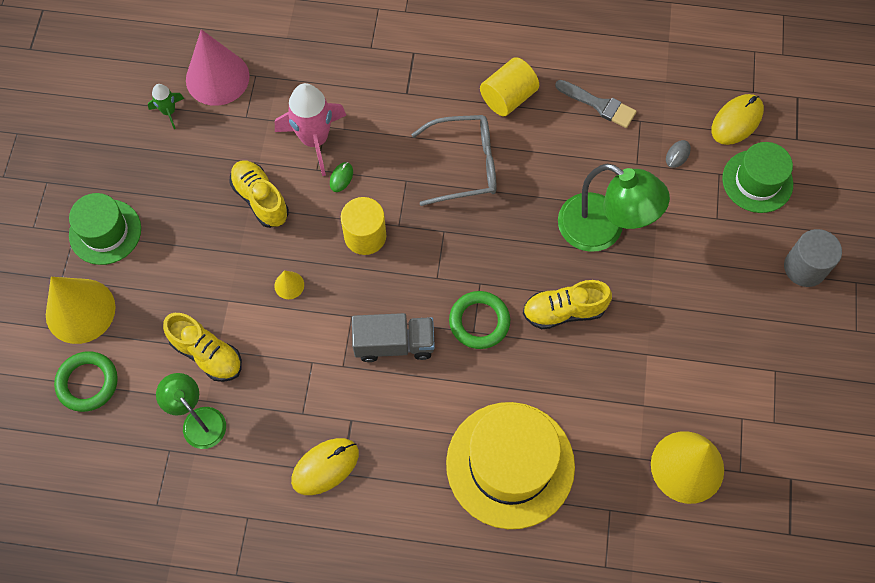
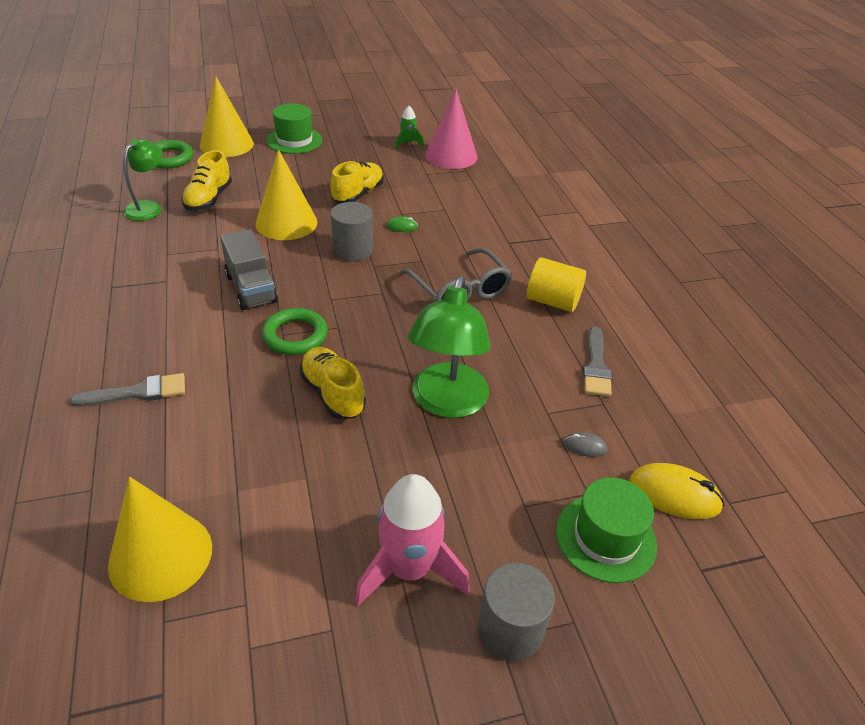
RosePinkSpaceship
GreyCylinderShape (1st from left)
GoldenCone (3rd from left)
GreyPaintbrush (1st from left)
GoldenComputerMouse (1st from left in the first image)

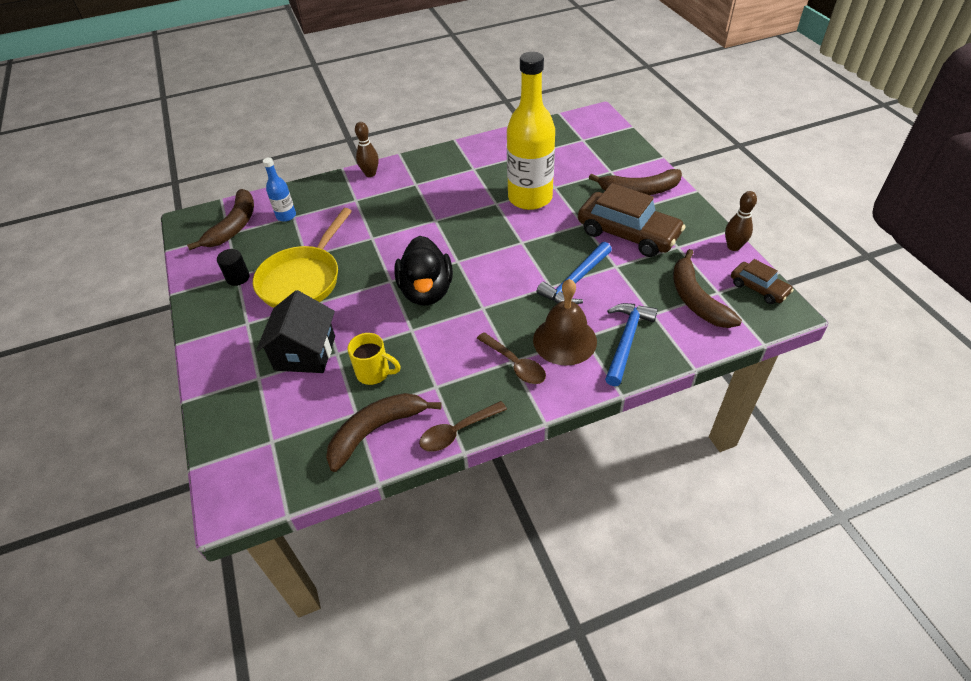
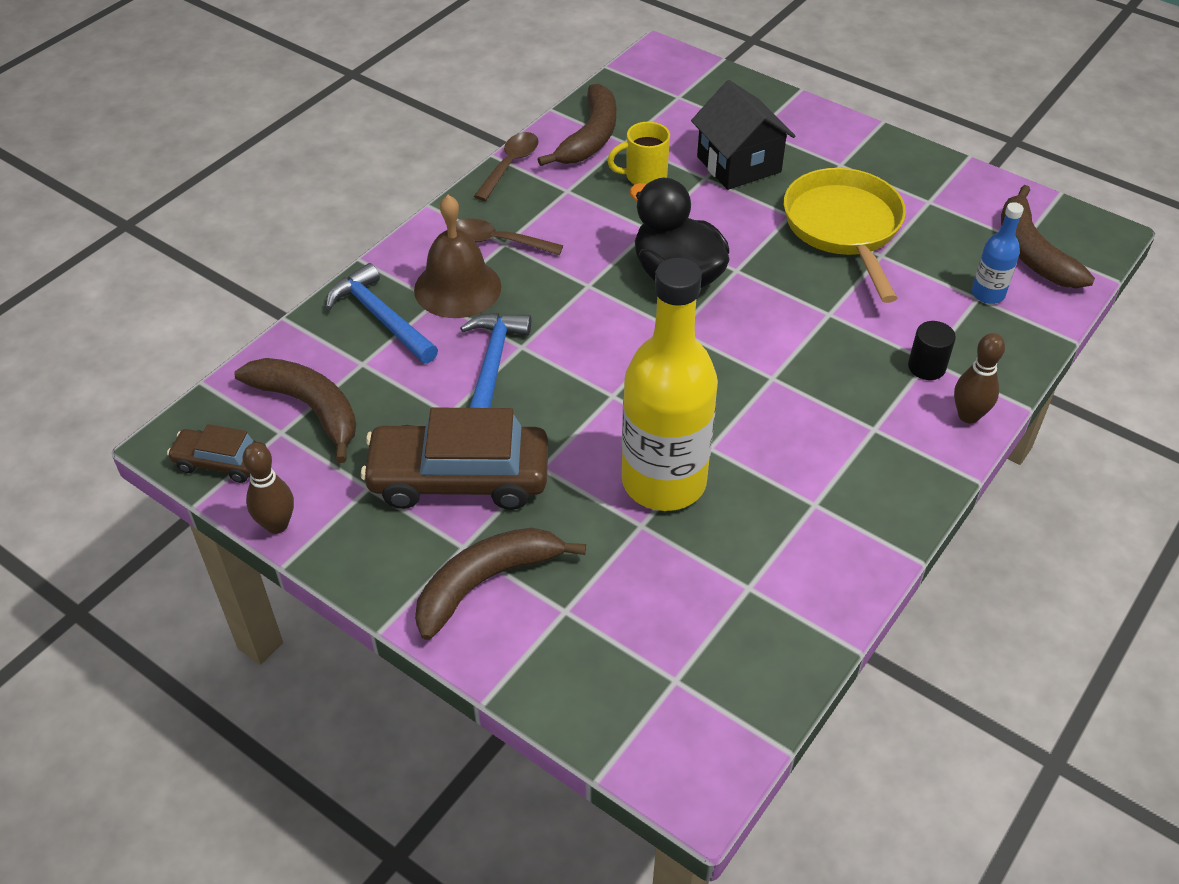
JetBlackCylinderShape
CobaltCarpenter'sHammer (1st from left)

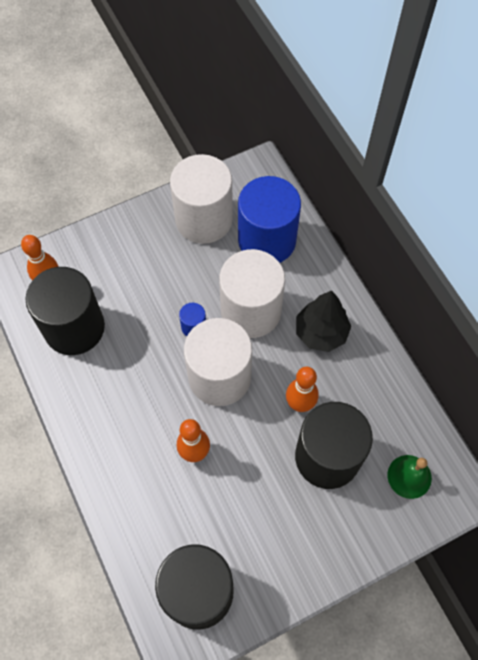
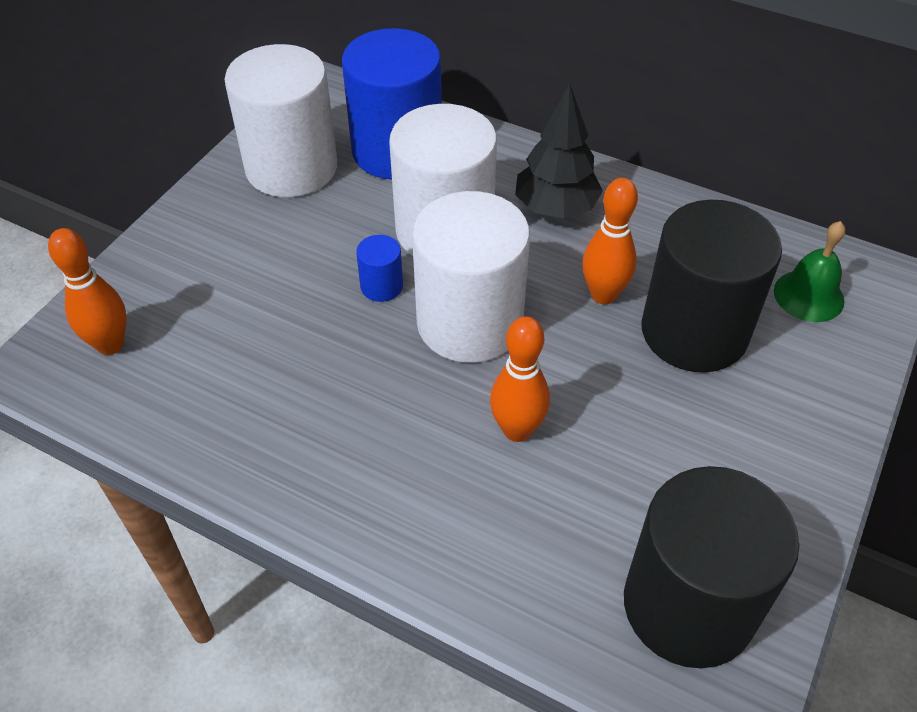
JetBlackCylinderShape (1st from left in the first image)

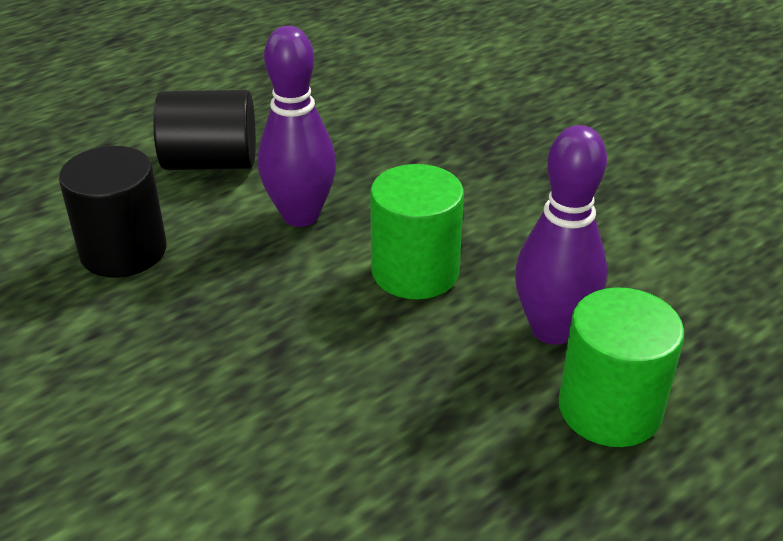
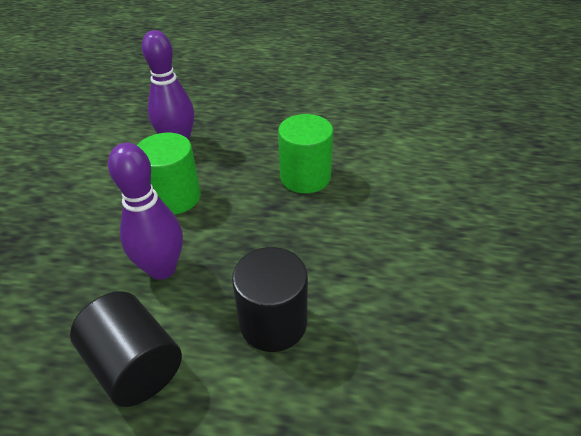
EmeraldCylinderShape (2nd from left)

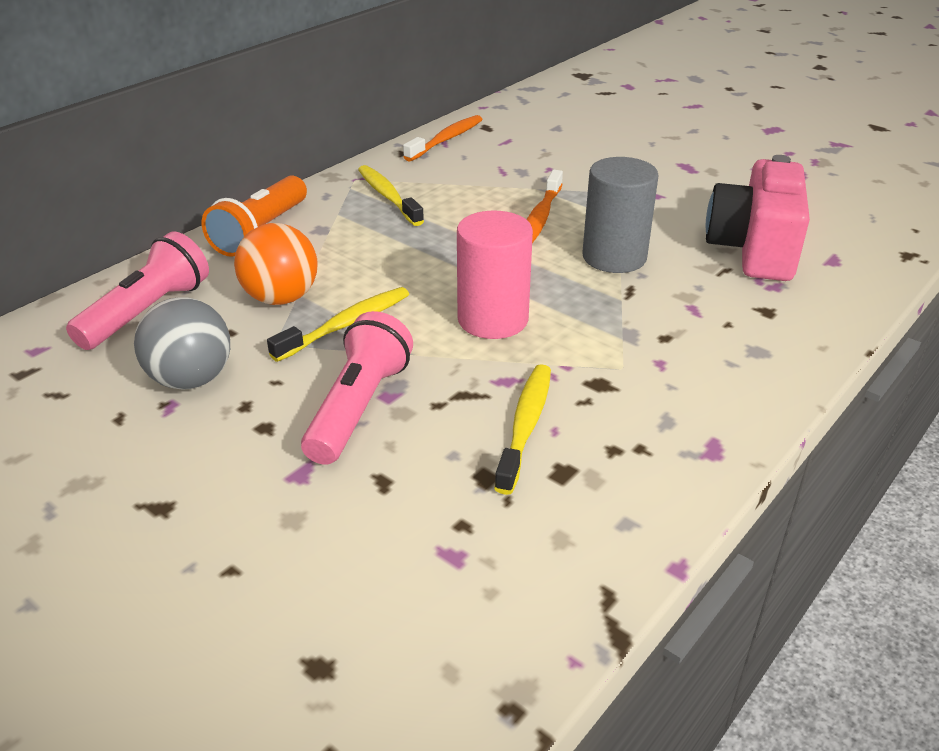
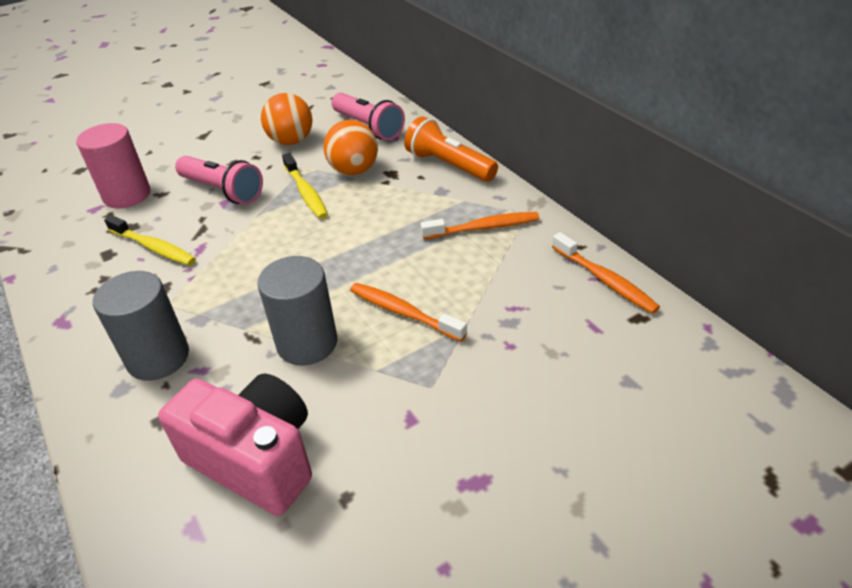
OrangeToothbrush (2nd from left)
RosePinkCylinderShape
OrangeSphere (1st from left)
GreyCylinderShape (1st from left)

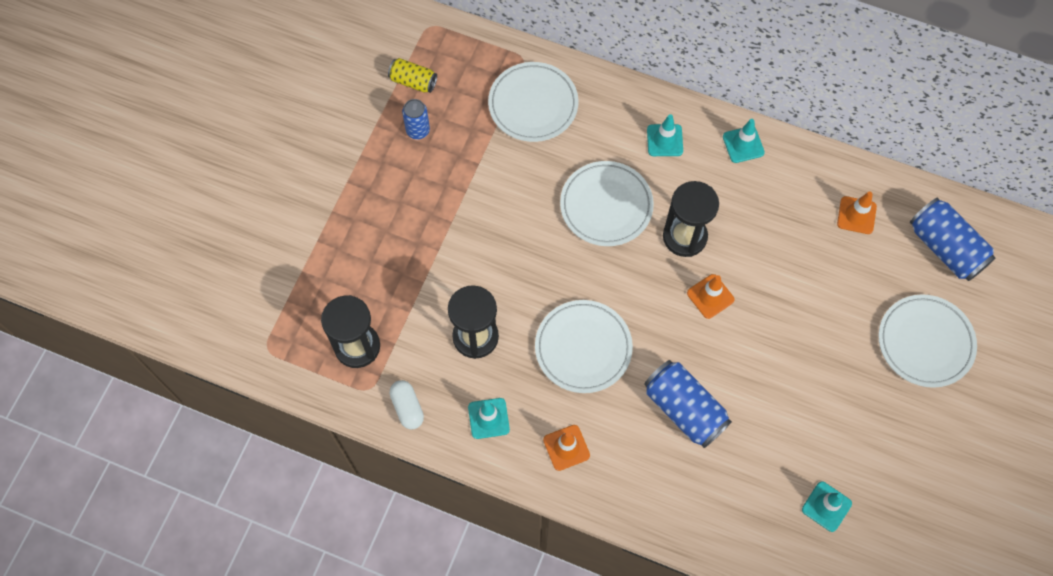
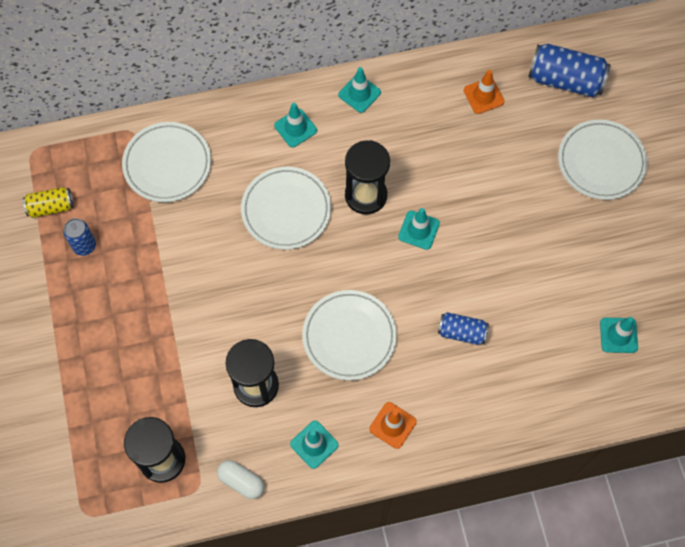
TealSafetyCone (4th from left)
CobaltSodaCan (2nd from left)

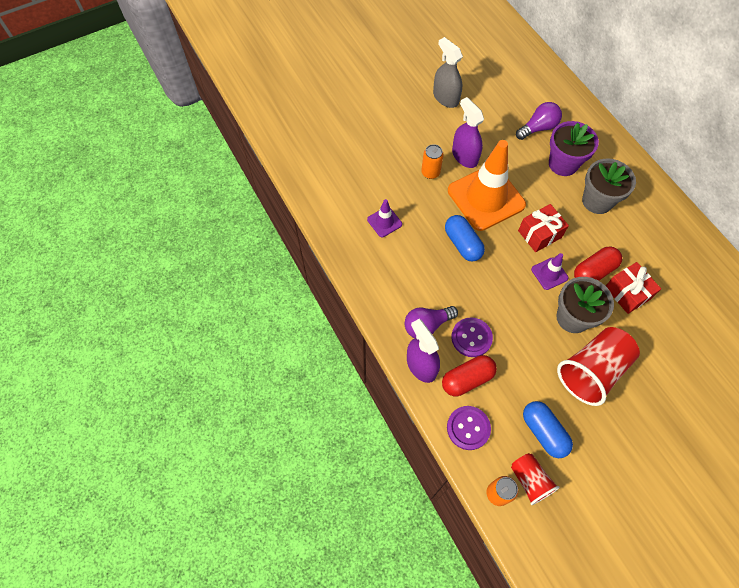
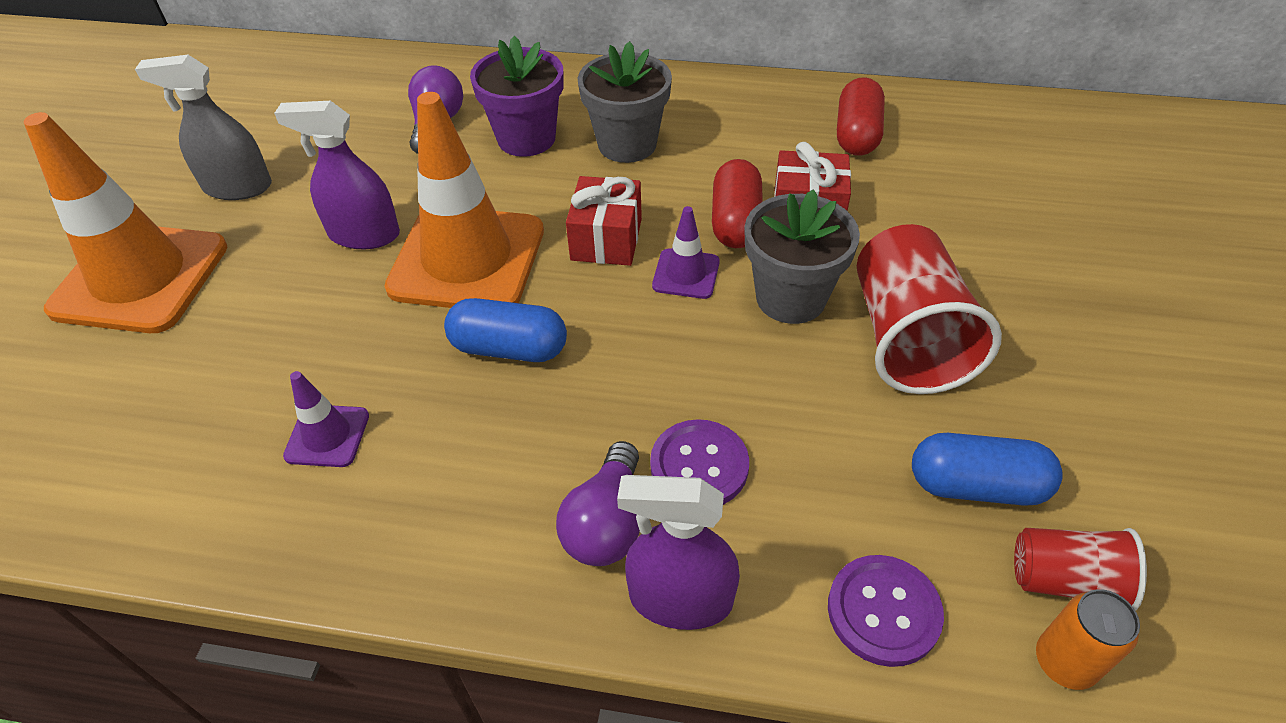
OrangeSodaCan (1st from left in the first image)
RedCapsule (2nd from left)
OrangeSafetyCone (1st from left)

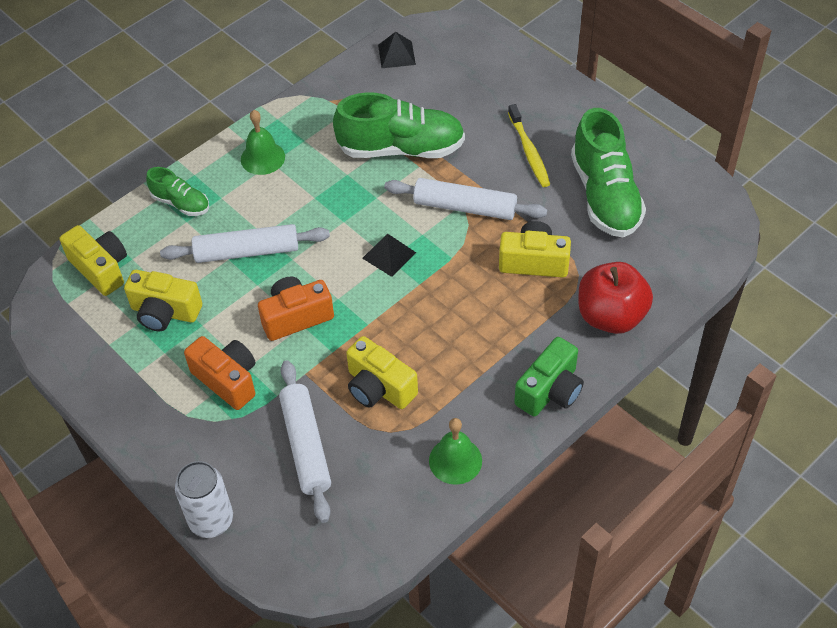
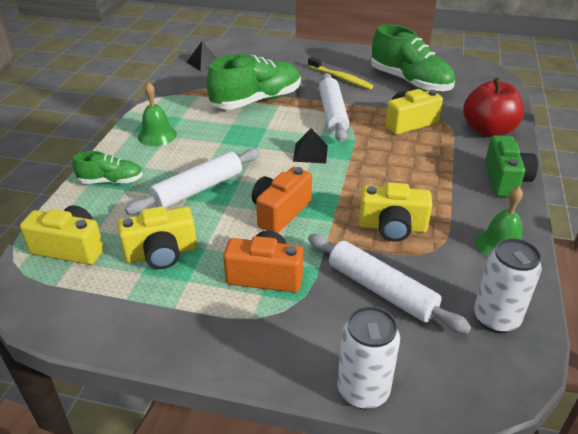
SnowWhiteDoughRoller (2nd from left)
SnowWhiteSodaCan (2nd from left)

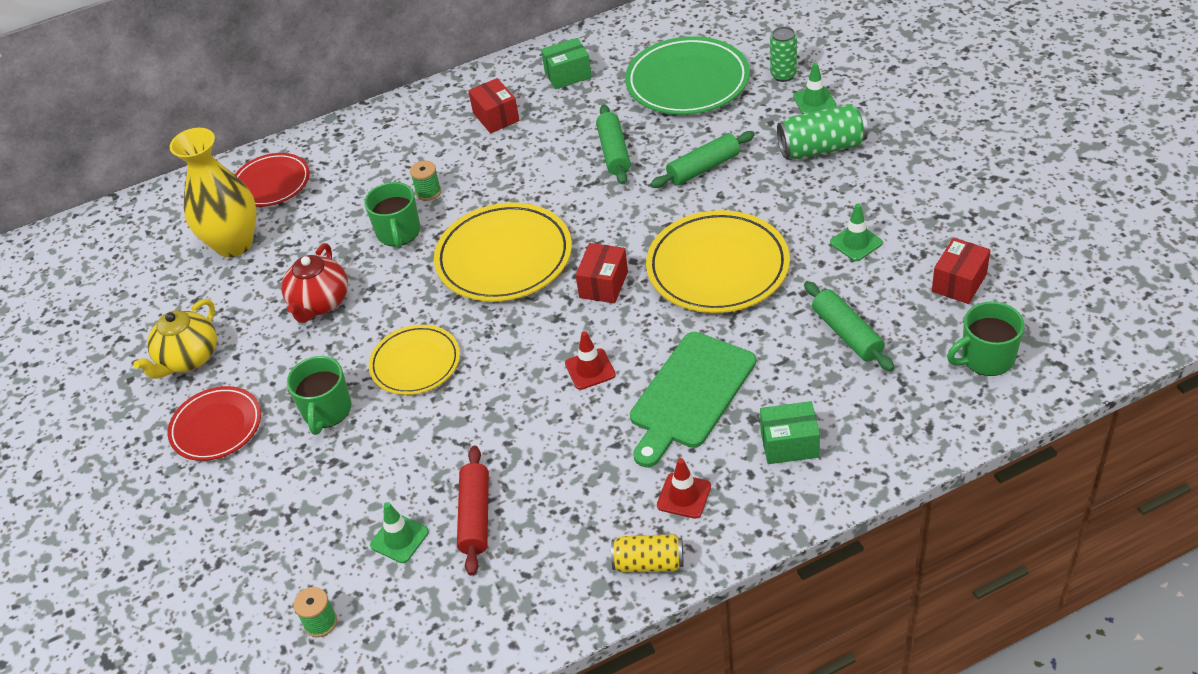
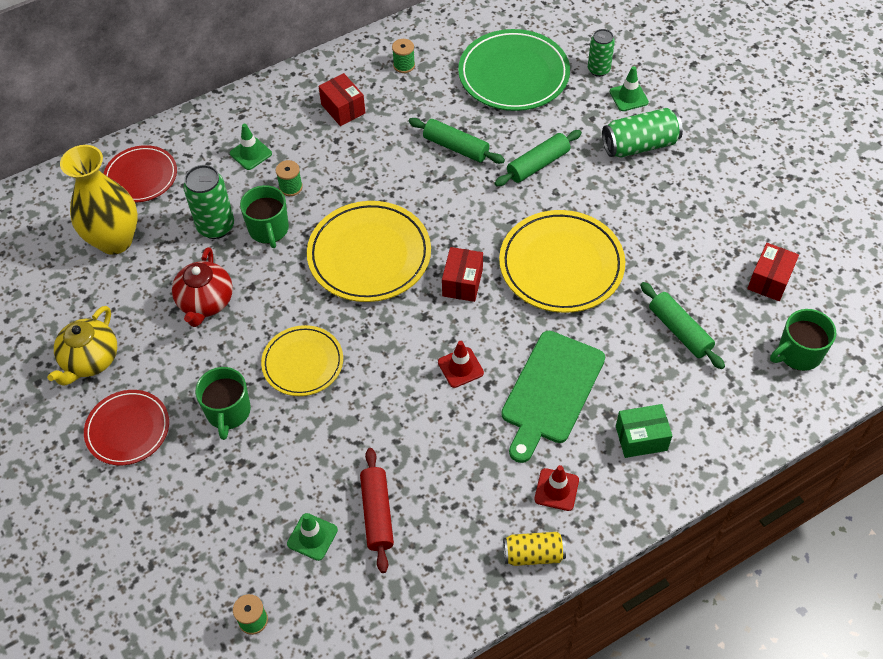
EmeraldBobbin (3rd from left)
EmeraldDoughRoller (1st from left)
EmeraldSafetyCone (1st from left)
EmeraldSodaCan (1st from left)

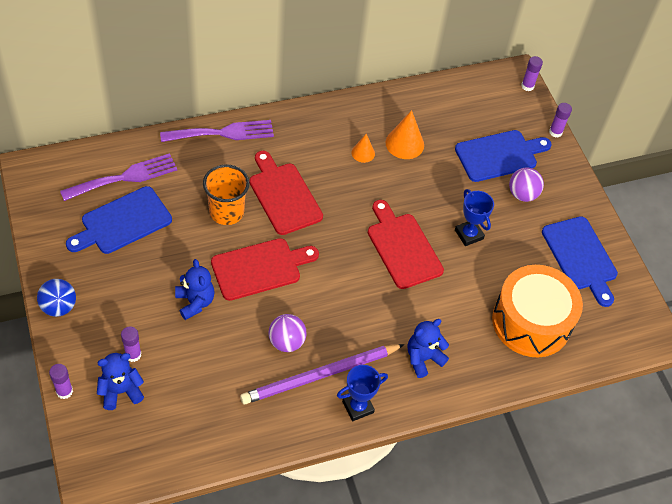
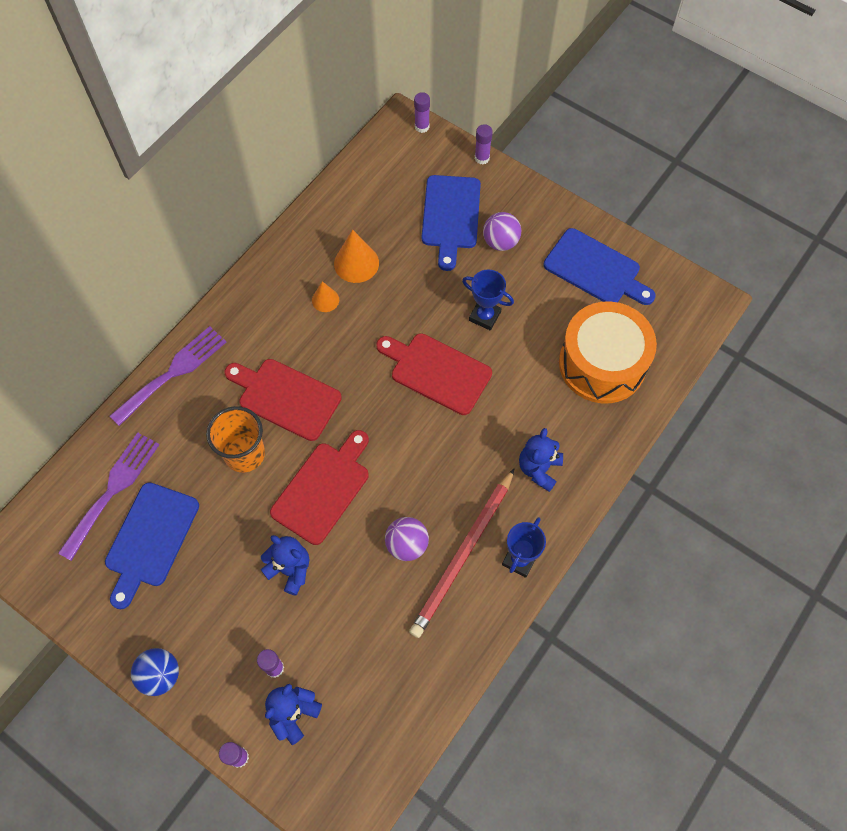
CobaltBreadBoard (2nd from left)
RedWoodenPencil

